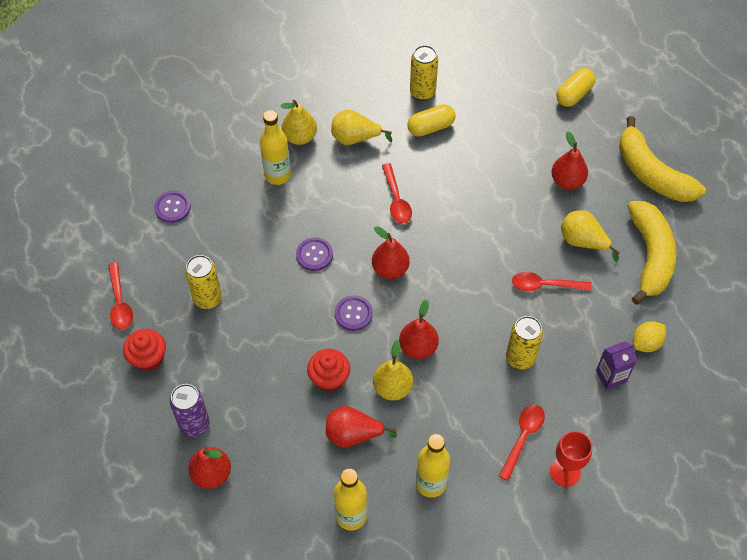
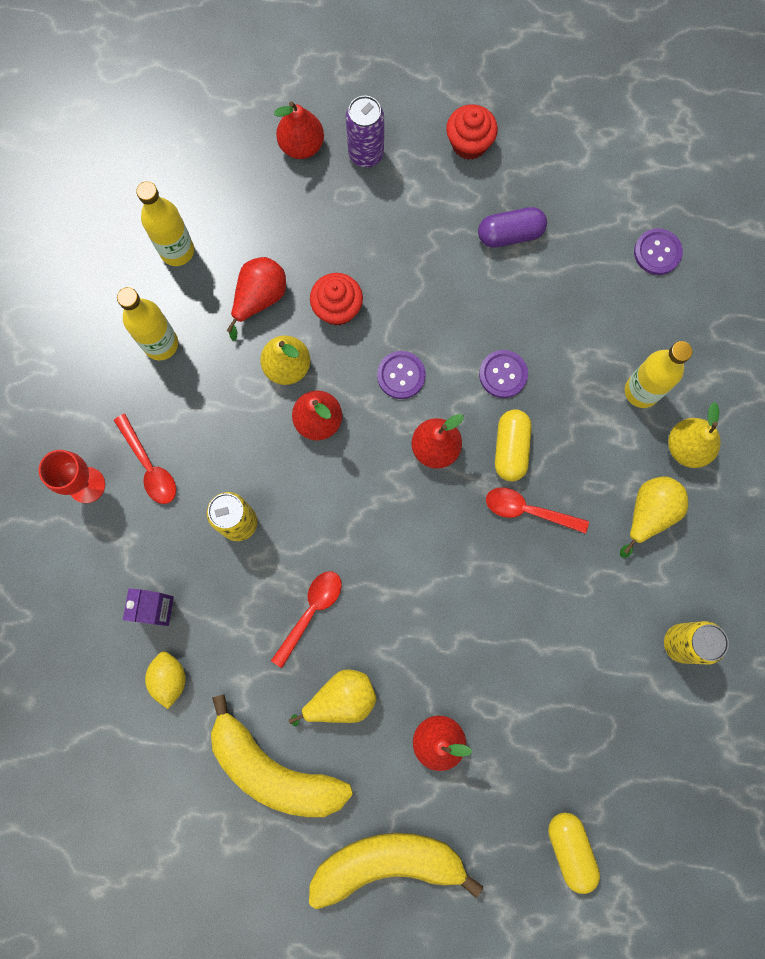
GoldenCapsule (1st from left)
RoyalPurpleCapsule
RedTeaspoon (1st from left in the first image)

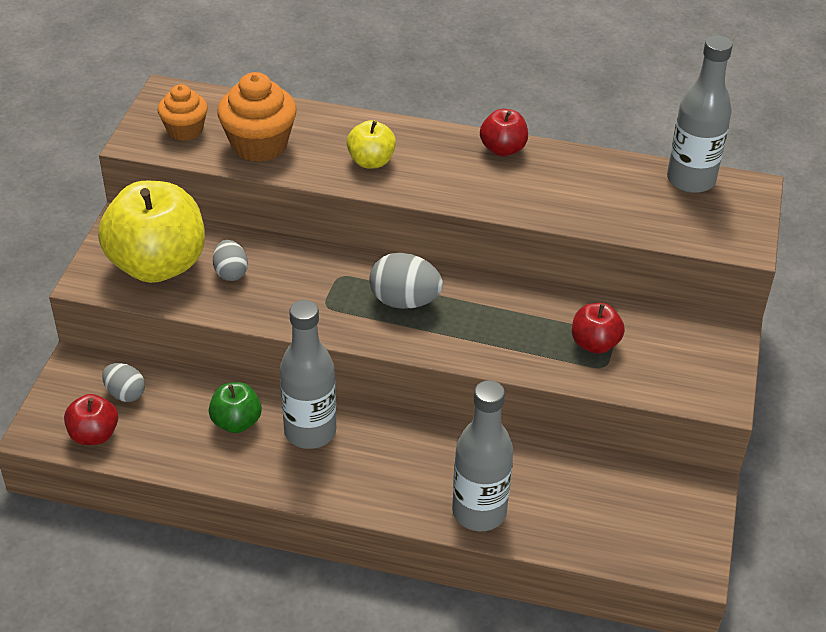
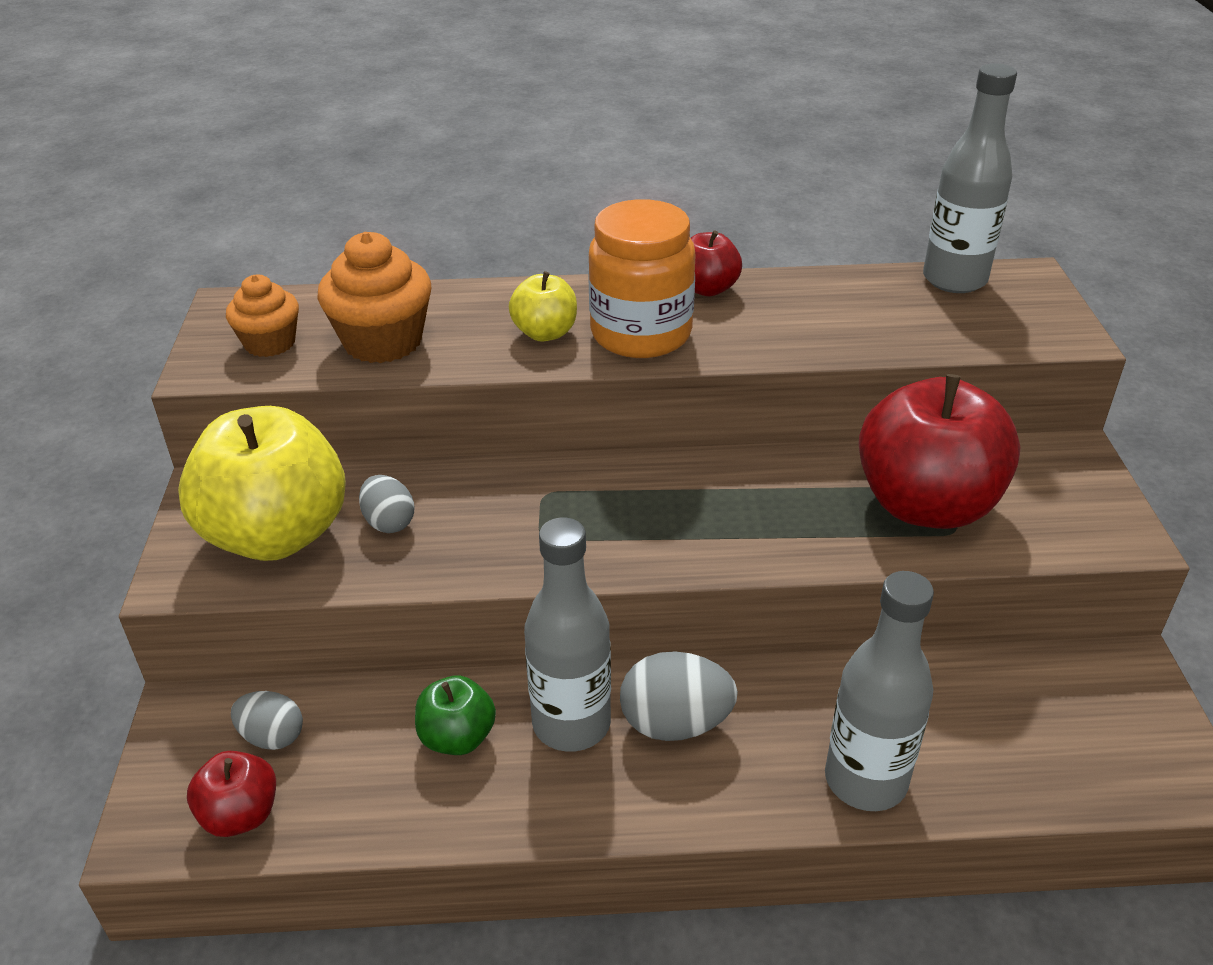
GreyEggShape (3rd from left)
RedToyApple (3rd from left)
OrangeJamJar

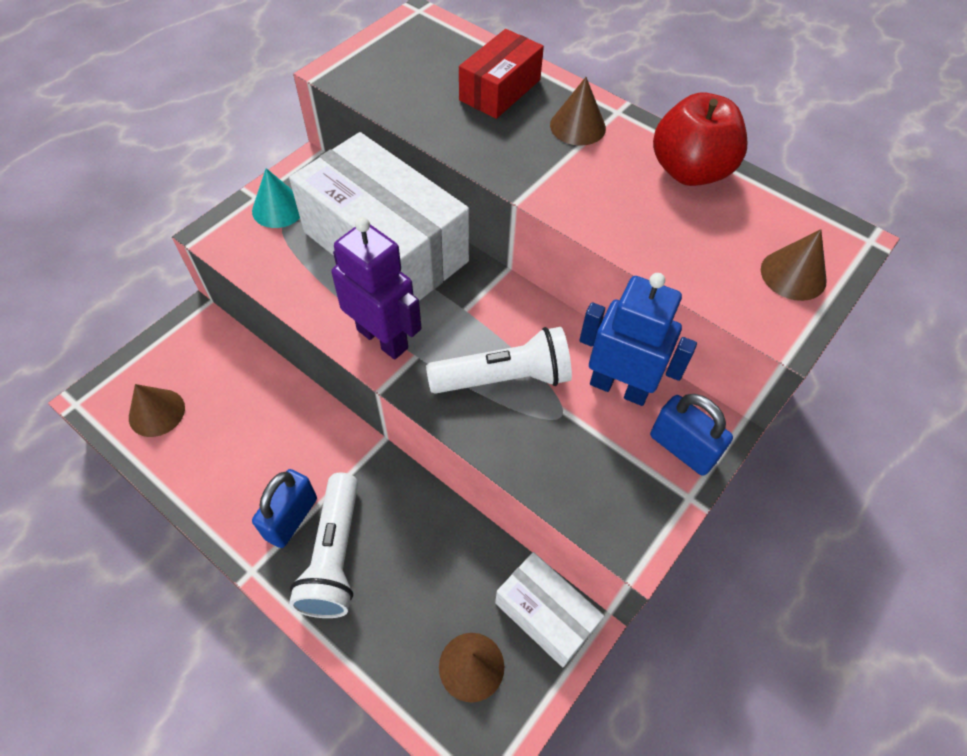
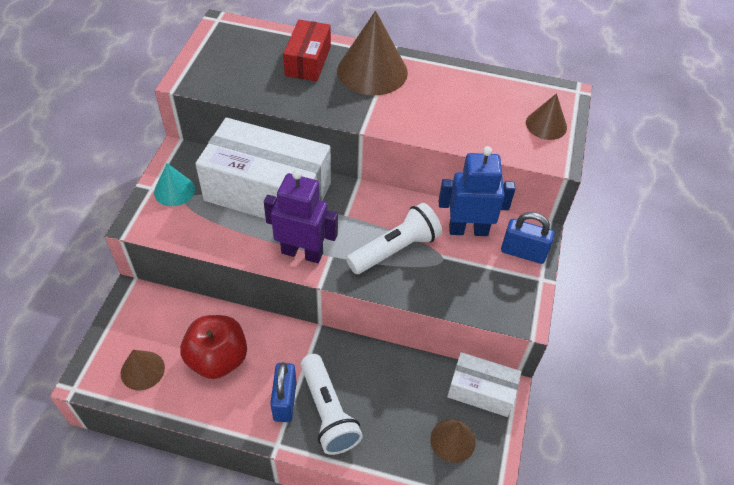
DarkBrownCone (2nd from left)
RedToyApple

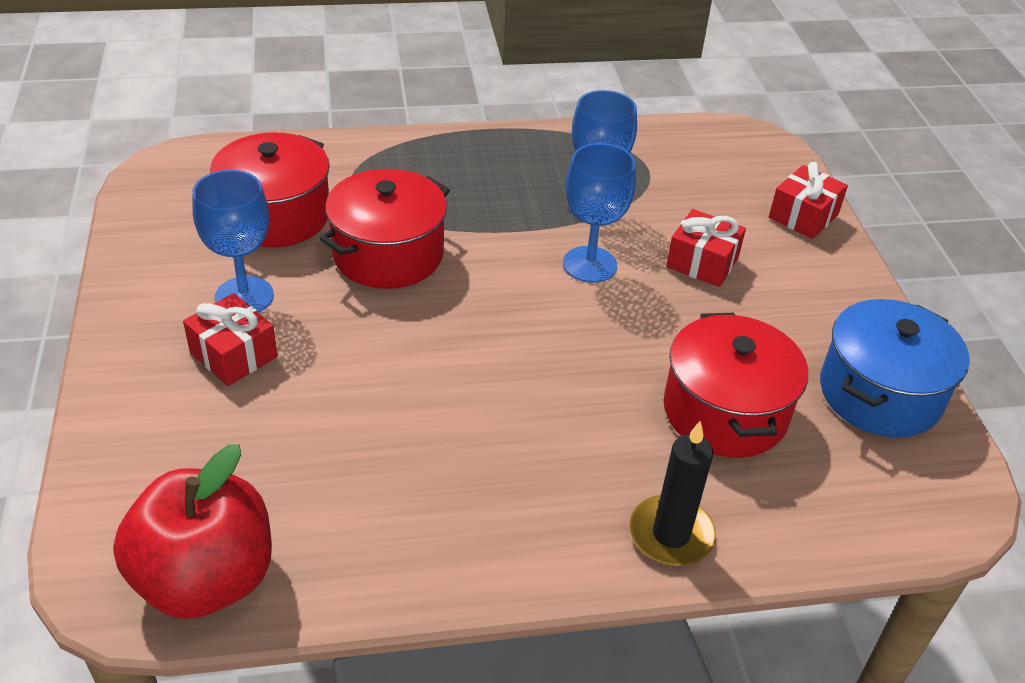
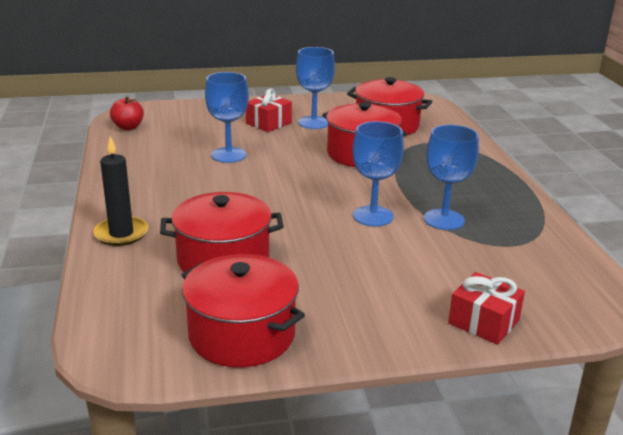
RedWrappedGift (2nd from left in the first image)
RedCookingPot (2nd from left)
RedToyApple
CobaltChalice (1st from left)

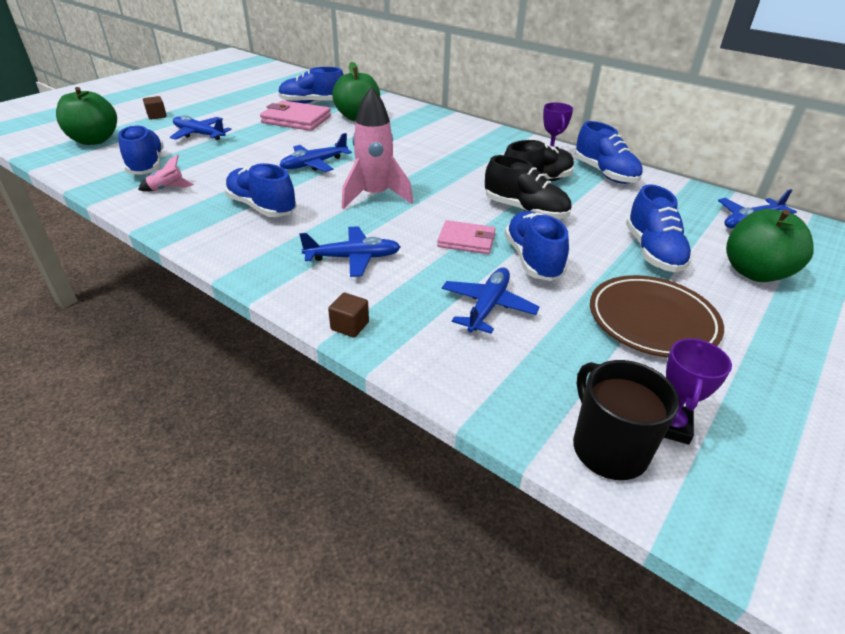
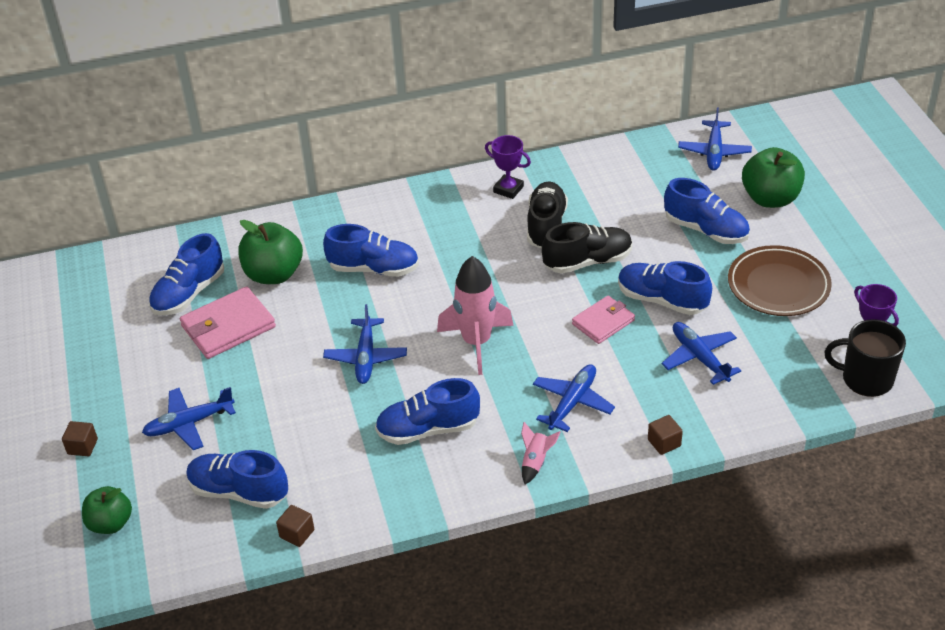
EmeraldToyApple (1st from left)
CobaltSneaker (3rd from left)
RosePinkSpaceship (2nd from left)
DarkBrownSolidCube (2nd from left)

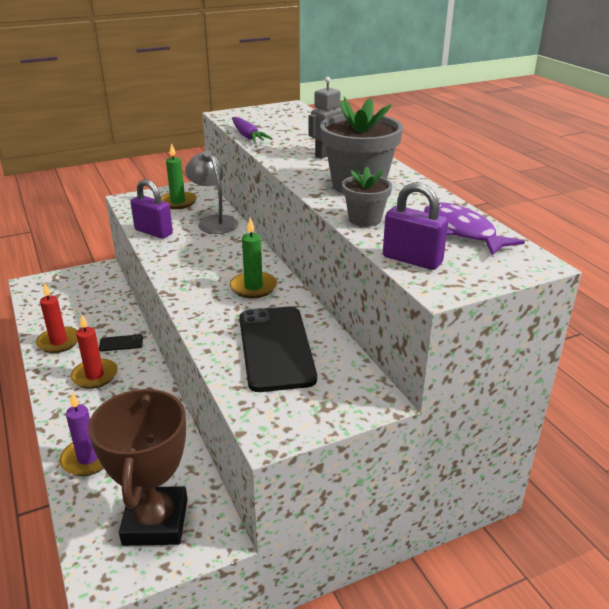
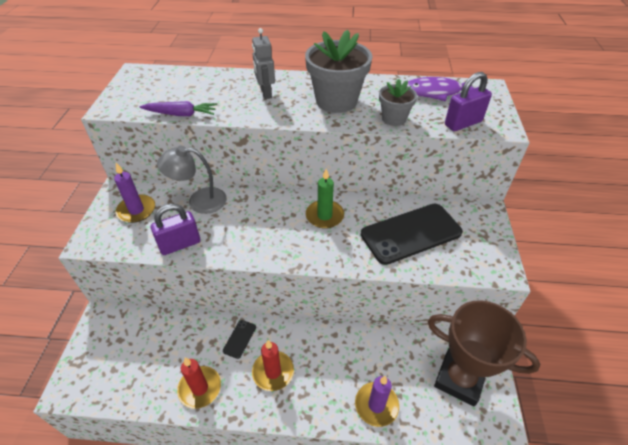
RoyalPurpleCandle (1st from left)
JetBlackSmartphone (2nd from left)

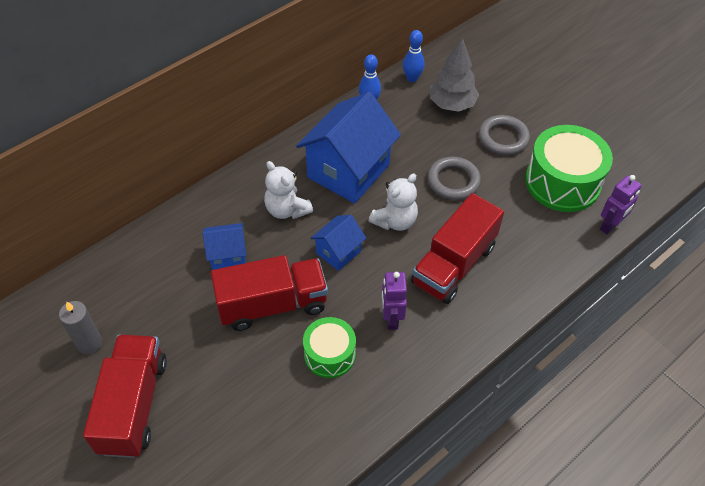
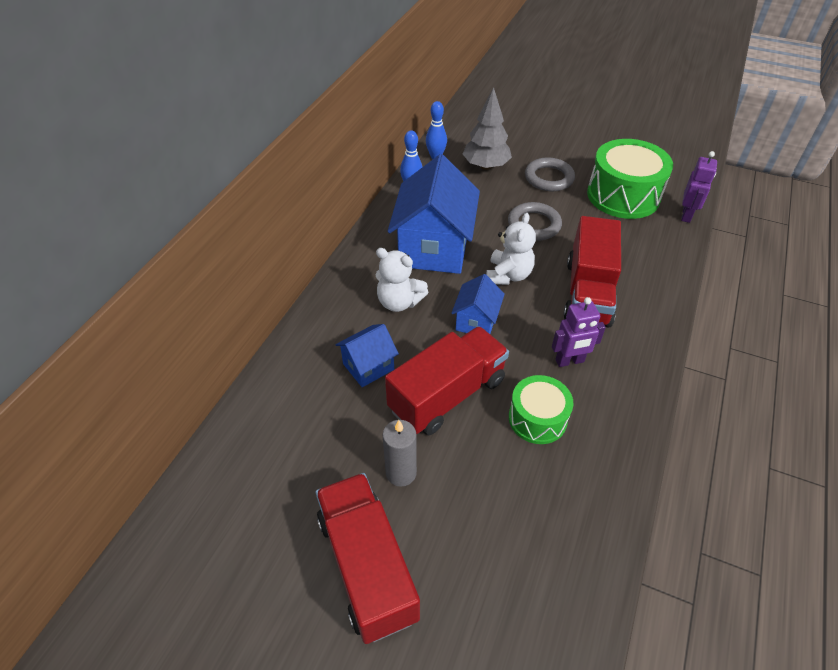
RoyalPurpleRobot (1st from left)
GreyCandle

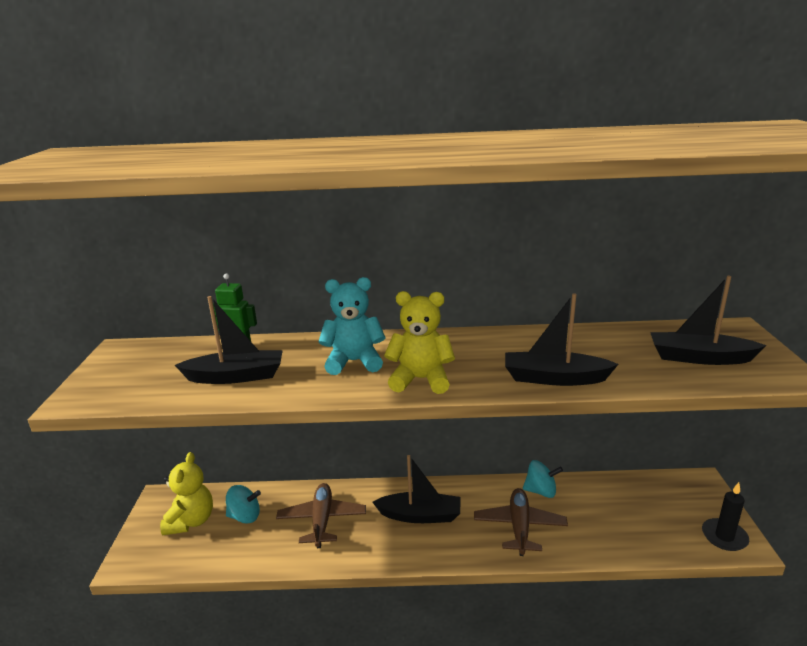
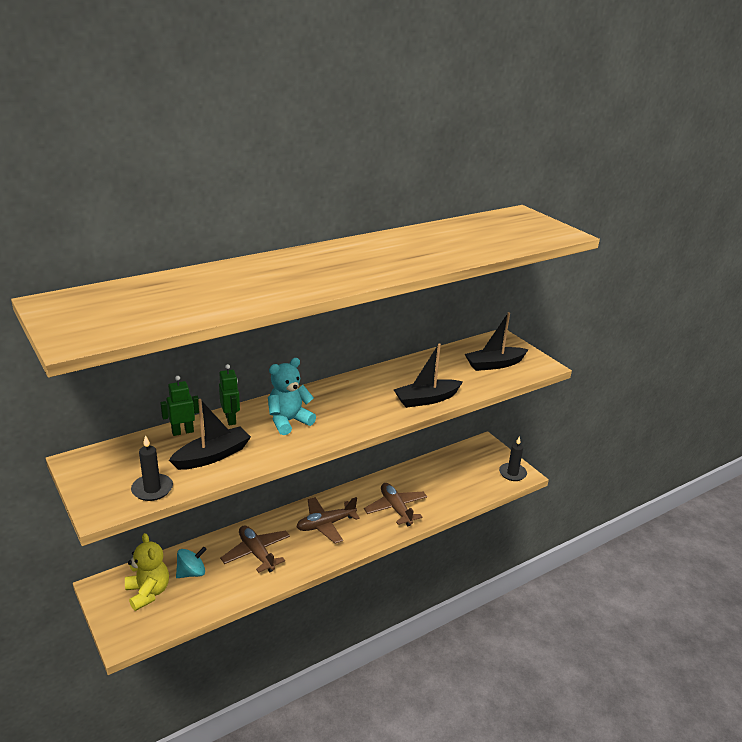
GoldenStuffedBear (2nd from left in the first image)
DarkBrownAeroplane (2nd from left)
TealWhirligig (2nd from left in the first image)
EmeraldRobot (2nd from left)
JetBlackCandle (1st from left)

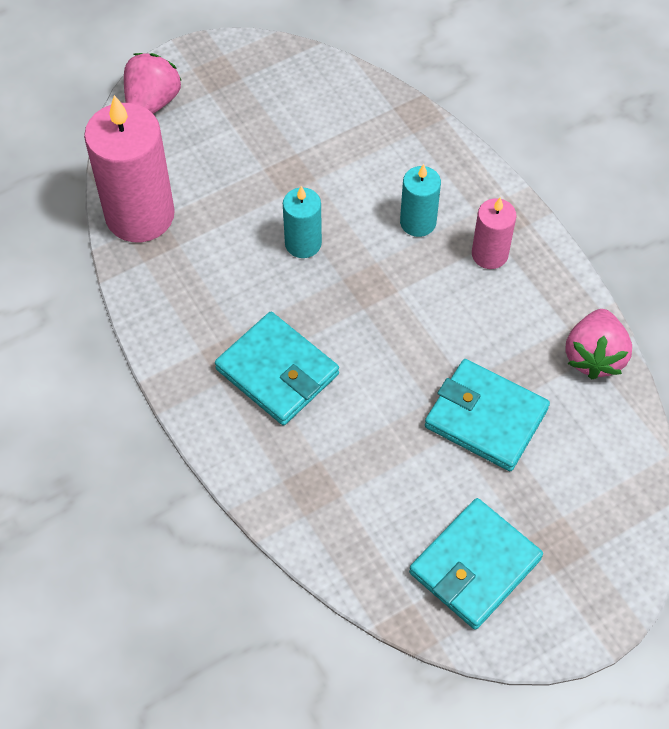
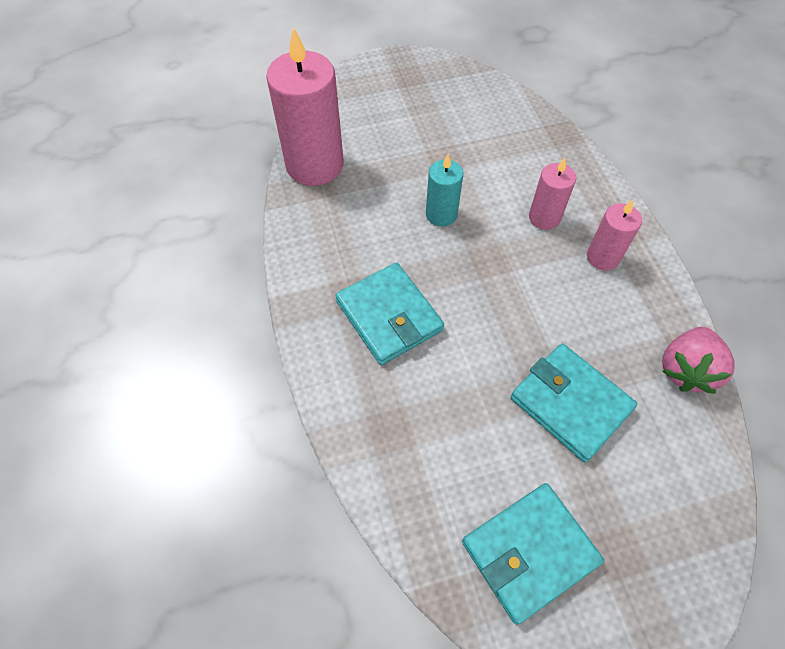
RosePinkStrawberry (1st from left in the first image)
RosePinkCandle (2nd from left)

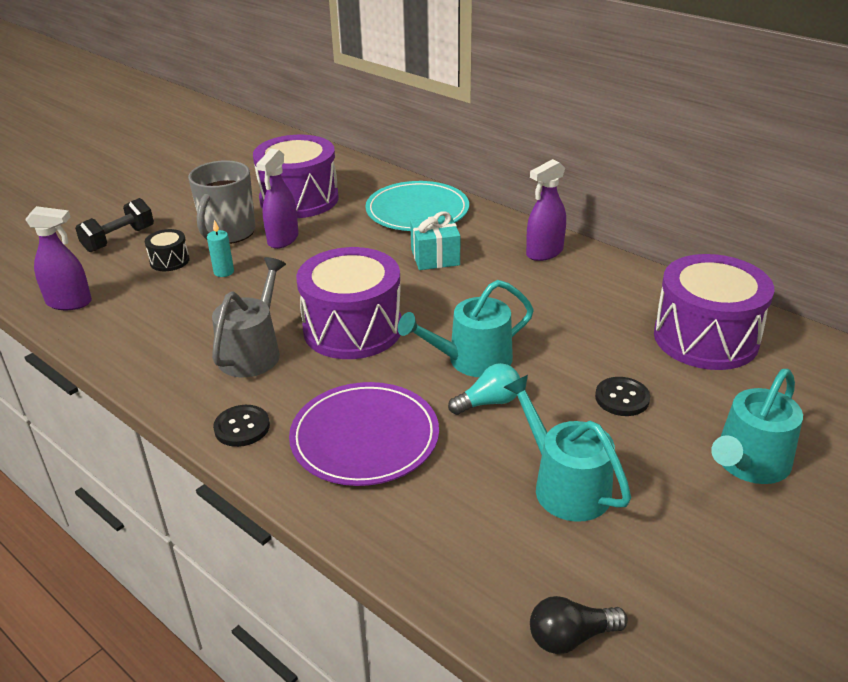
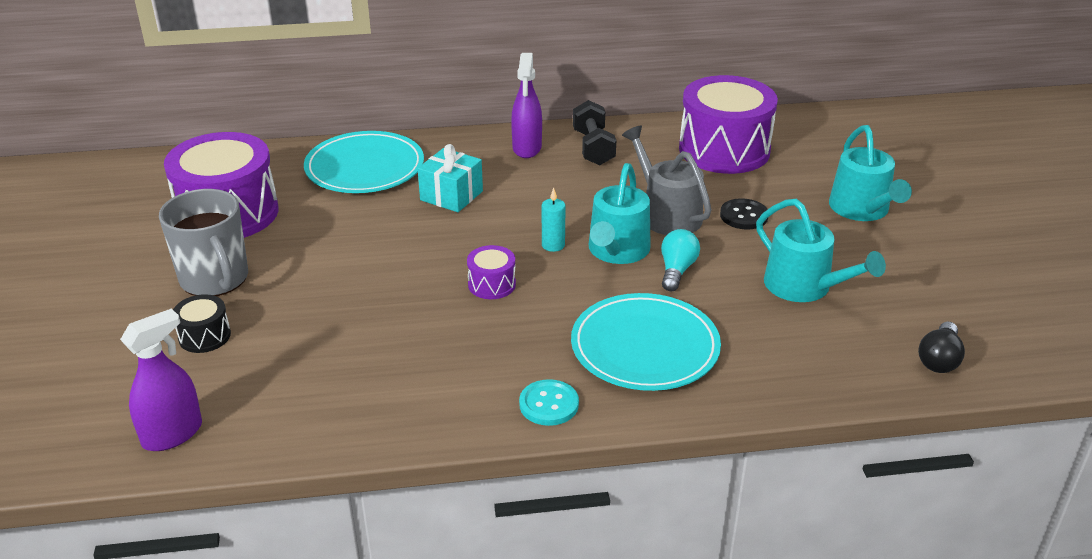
RoyalPurpleSprayer (2nd from left in the first image)
JetBlackDumbbell
TealCandle
RoyalPurpleSnareDrum (2nd from left)
GreyWateringPot
TealWateringPot (2nd from left)
TealPlate (2nd from left)
TealShirtButton

